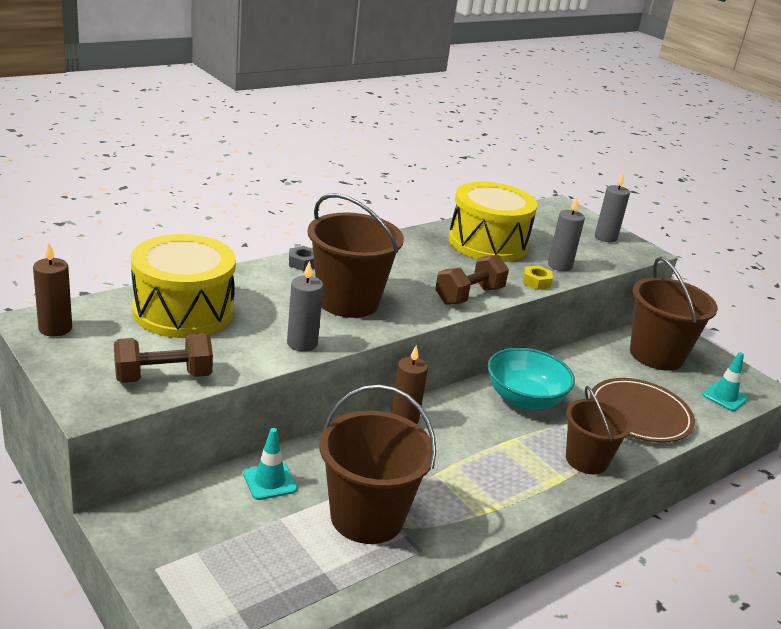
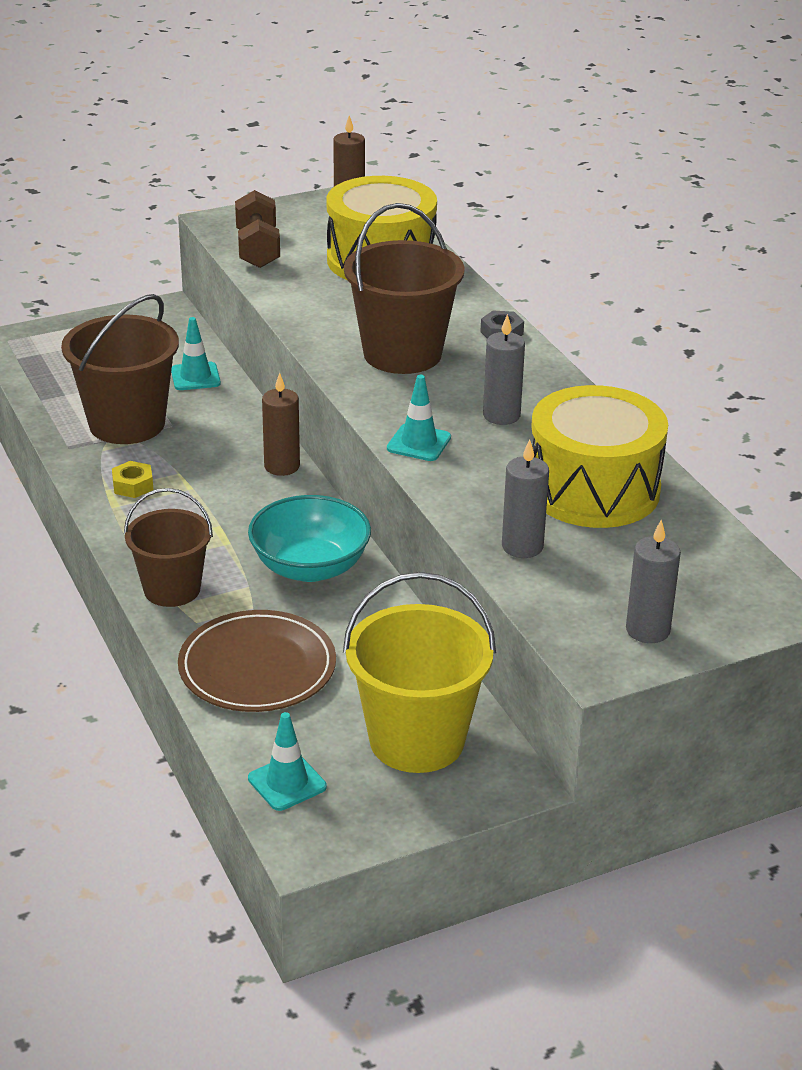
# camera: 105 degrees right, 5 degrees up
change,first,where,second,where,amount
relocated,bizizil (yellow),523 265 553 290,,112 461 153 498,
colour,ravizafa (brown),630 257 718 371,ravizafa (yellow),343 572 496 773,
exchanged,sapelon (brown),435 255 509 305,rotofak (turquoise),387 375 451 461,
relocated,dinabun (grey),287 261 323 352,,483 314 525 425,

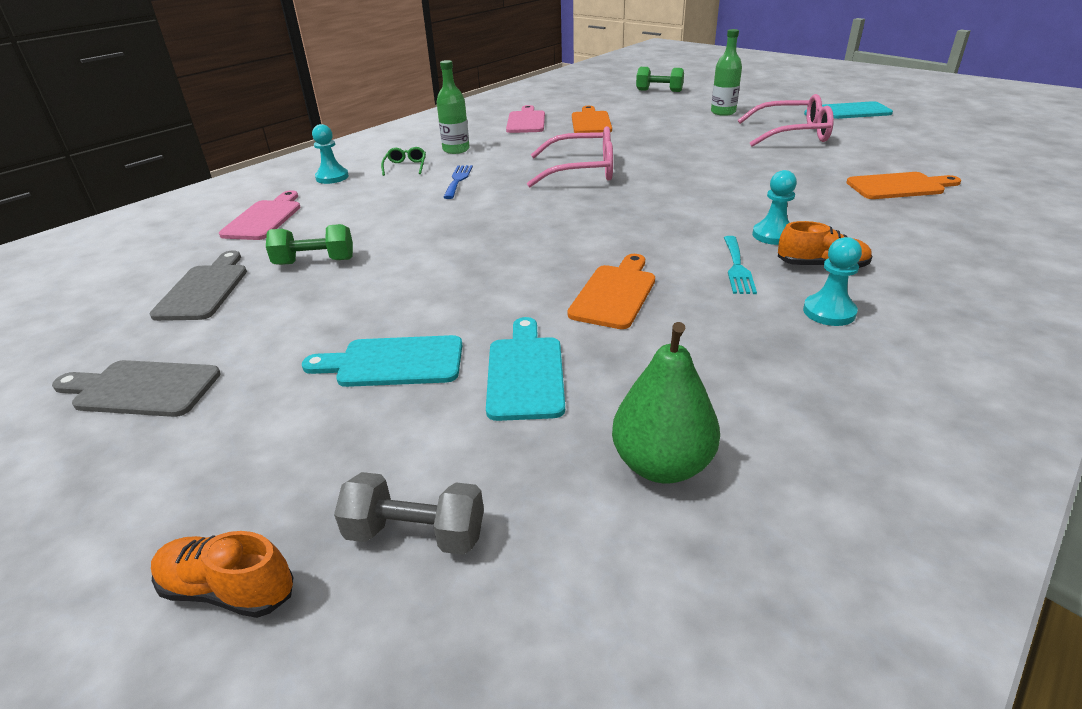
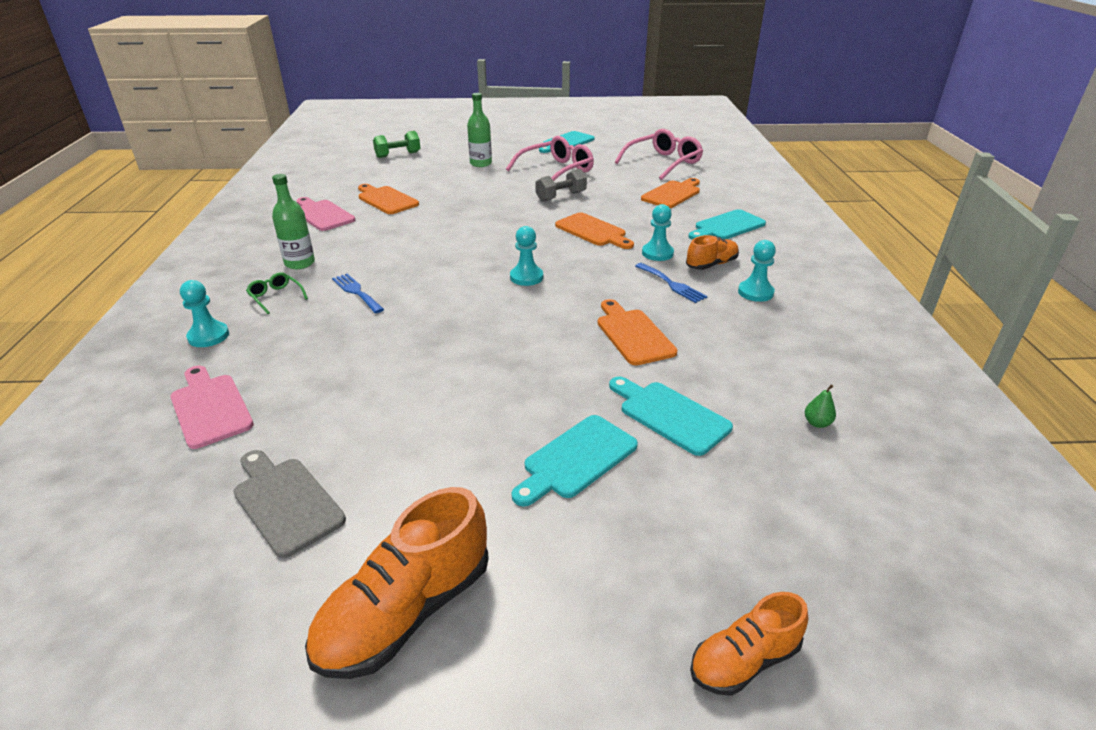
# camera: 45 degrees left, 0 degrees up
change,first,where,second,where,amount
exchanged,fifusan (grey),52 360 220 417,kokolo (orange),305 487 489 679,
appeared,,,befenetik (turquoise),510 226 543 286,
relocated,sapelon (grey),334 472 484 555,,535 169 587 202,
appeared,,,fifusan (orange),555 212 634 249,
relocated,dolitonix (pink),527 126 613 187,,615 129 703 180,
colour,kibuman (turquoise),724 236 757 294,kibuman (blue),635 263 708 303,
appeared,,,fifusan (turquoise),688 209 766 240,
size,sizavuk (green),612 322 720 484,,805 385 836 428,x0.41
missing,sapelon (green),266 224 353 265,,,

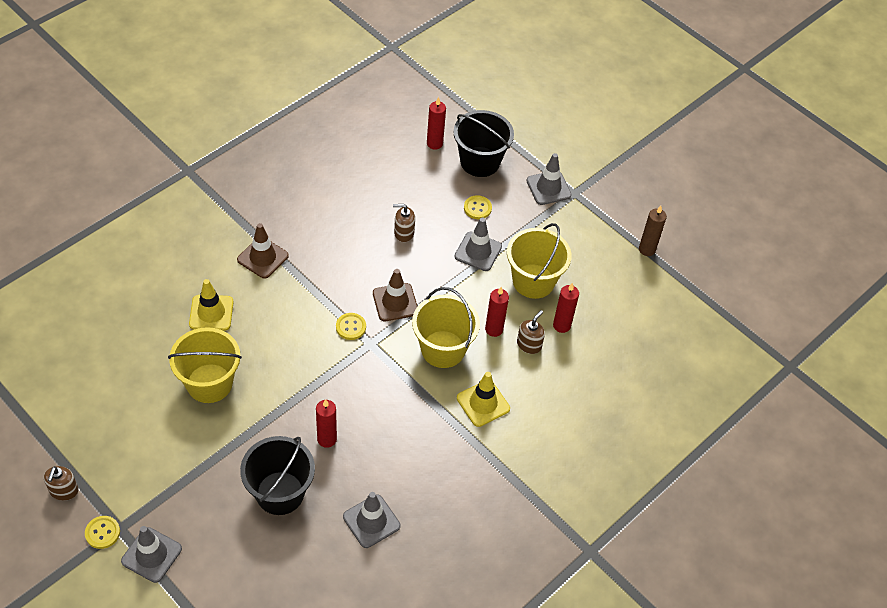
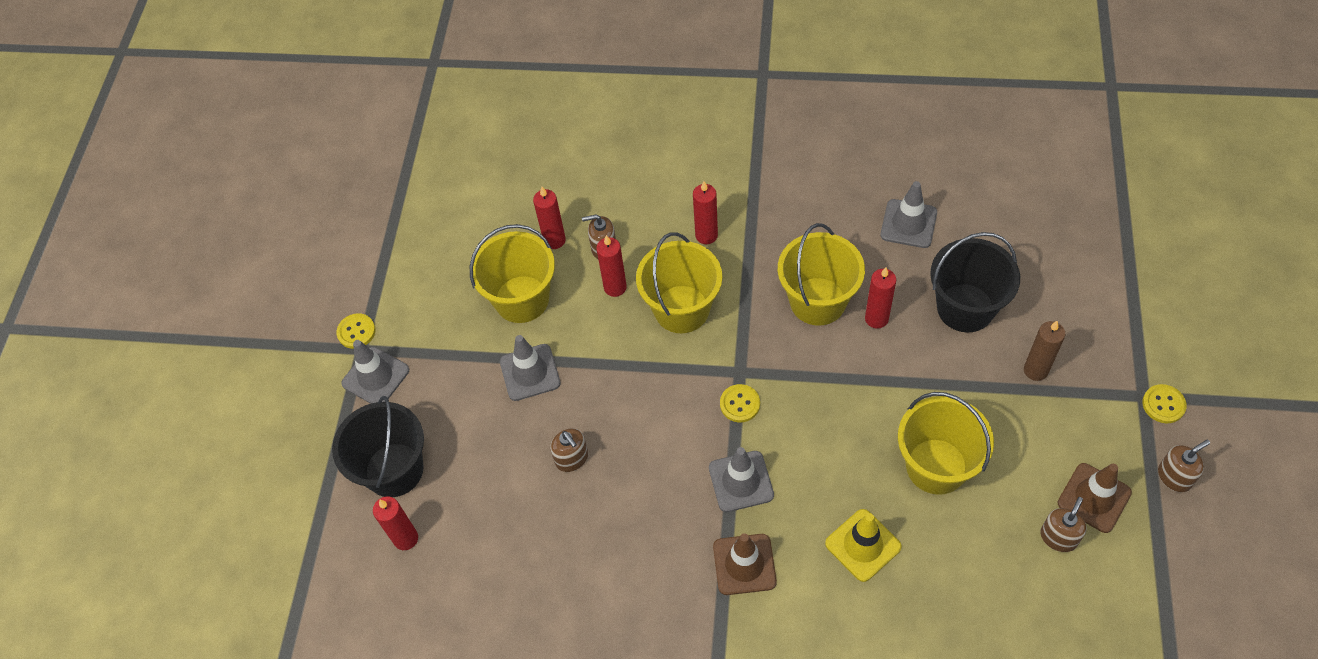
# camera: 120 degrees left, 5 degrees up
change,first,where,second,where,amount
relocated,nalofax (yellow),464 195 492 219,,336 313 376 349,
exchanged,rotofak (yellow),457 372 510 427,dinabun (red),693 181 718 244,
relocated,rotofak (grey),121 526 182 583,,709 447 774 512,
appeared,,,ravizafa (yellow),778 223 865 326,
relocated,dinabun (brown),639 206 667 256,,1024 321 1065 381,
appeared,,,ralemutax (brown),1040 497 1087 552,
relocated,rotofak (brown),373 269 417 321,,1058 463 1132 533,

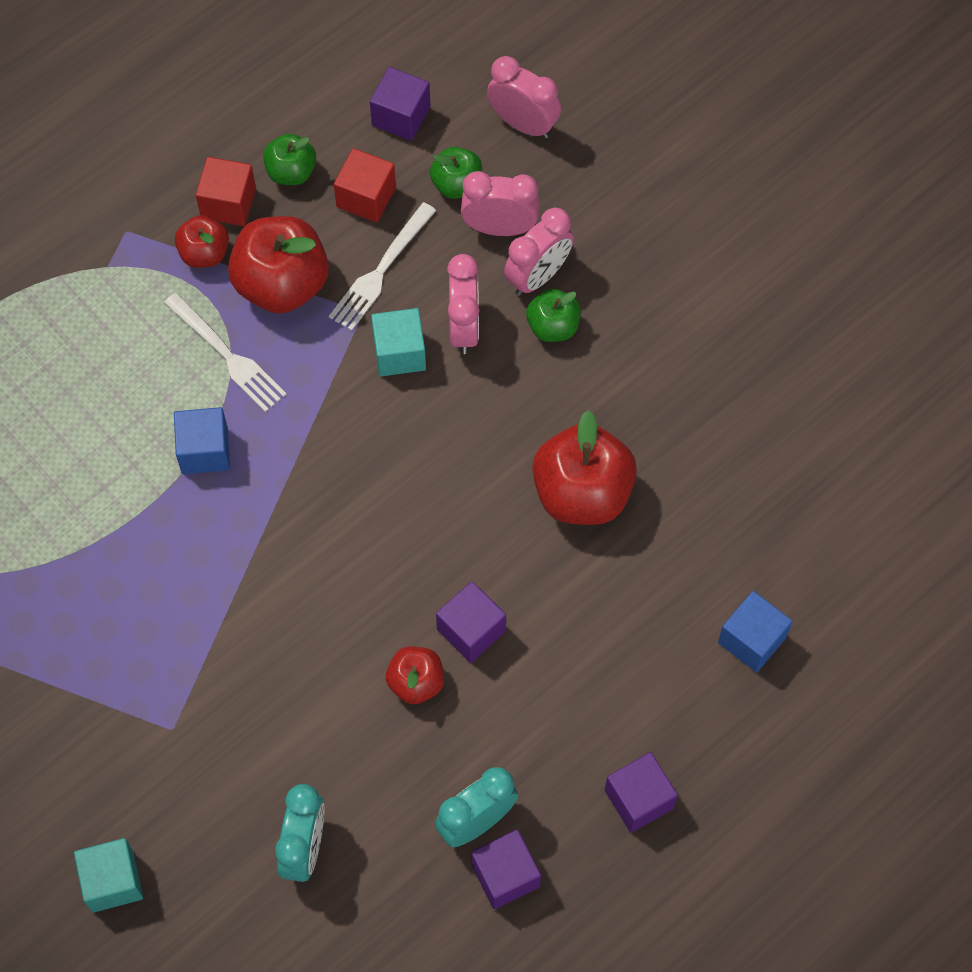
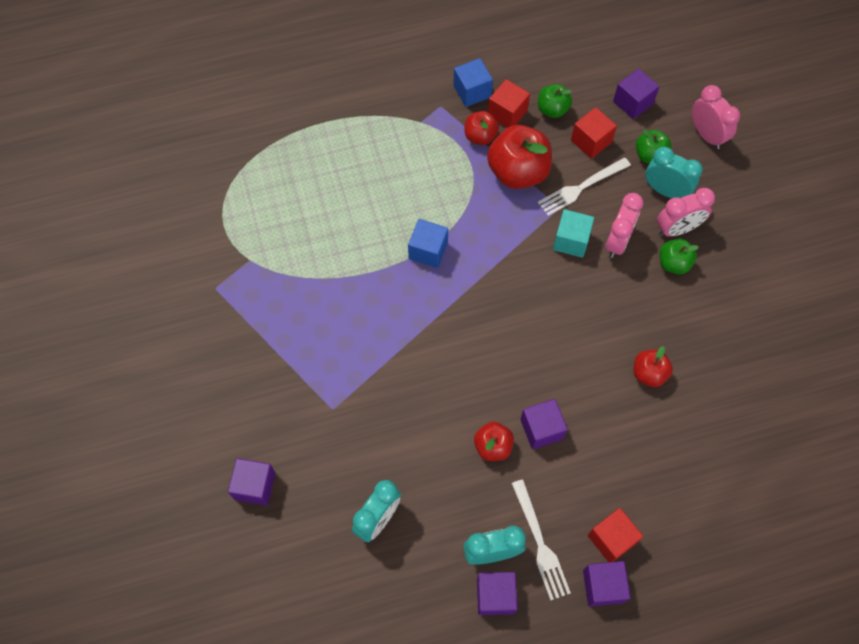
# camera: 25 degrees right, 0 degrees up
change,first,where,second,where,amount
colour,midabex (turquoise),74 838 143 913,midabex (purple),228 458 275 506,
relocated,midabex (blue),718 591 793 672,,453 58 493 107,
relocated,kibuman (white),164 292 287 412,,511 479 571 600,
appeared,,,midabex (red),588 508 643 562,
size,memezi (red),532 410 637 525,,634 346 673 387,x0.55
colour,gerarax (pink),461 171 540 236,gerarax (turquoise),645 147 703 198,

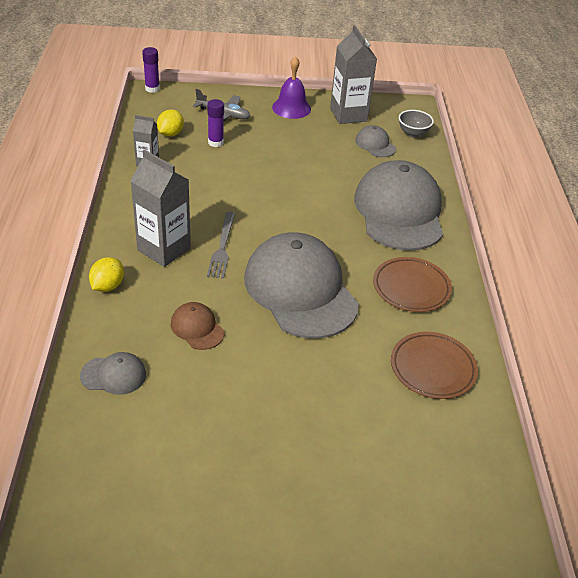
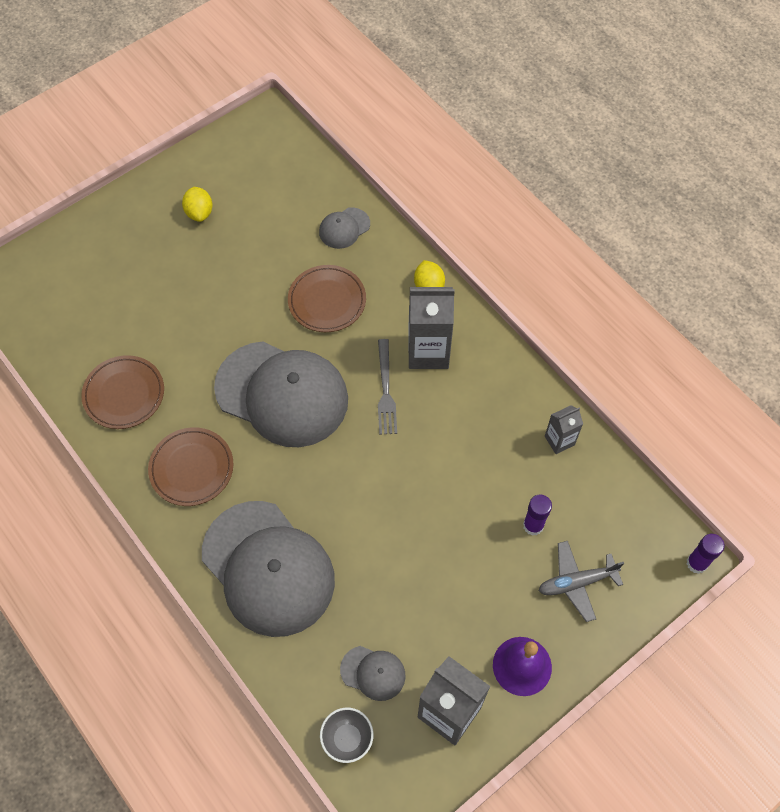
# camera: 145 degrees right, 20 degrees up
change,first,where,second,where,amount
relocated,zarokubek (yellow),157 109 184 137,,182 187 213 222,
exchanged,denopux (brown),171 302 224 350,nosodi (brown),288 265 366 332,
spun,kibuman (grey),207 212 235 279,,378 339 397 435,150 degrees counterclockwise

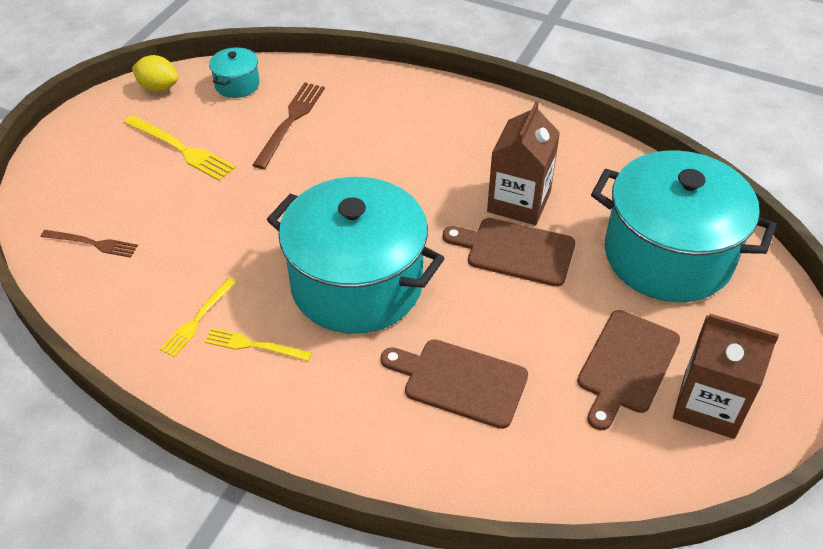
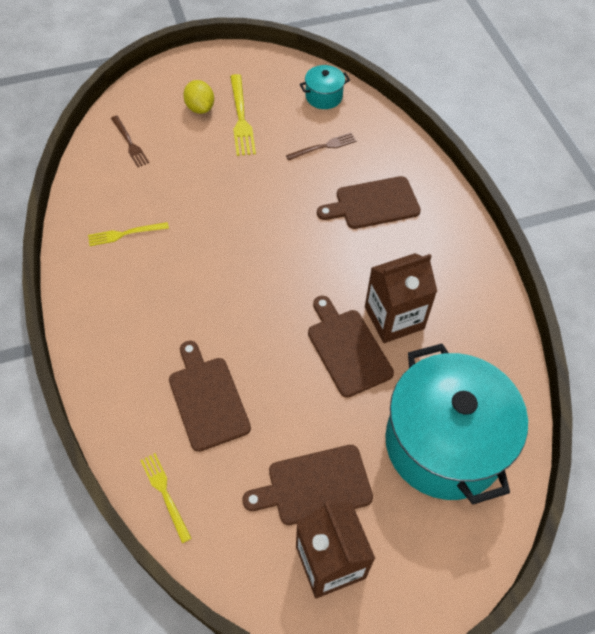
# camera: 45 degrees right, 10 degrees up
change,first,where,second,where,amount
relocated,kibuman (yellow),204 328 312 361,,140 453 192 543,
relocated,zarokubek (yellow),132 55 178 92,,183 80 214 114,
size,kibuman (brown),252 82 325 169,,286 133 357 160,x0.65
appeared,,,fifusan (brown),317 176 421 229,
missing,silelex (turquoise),267 177 445 334,,,

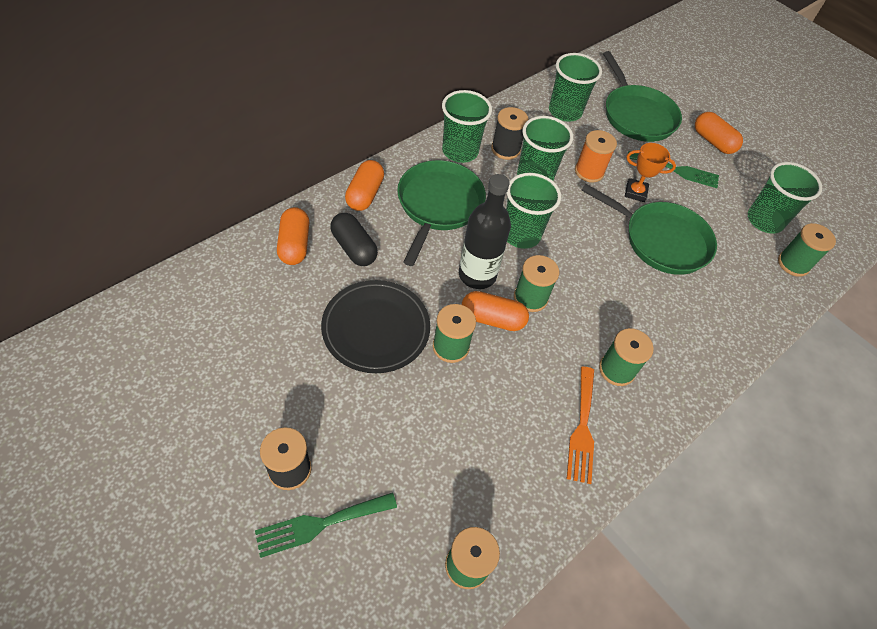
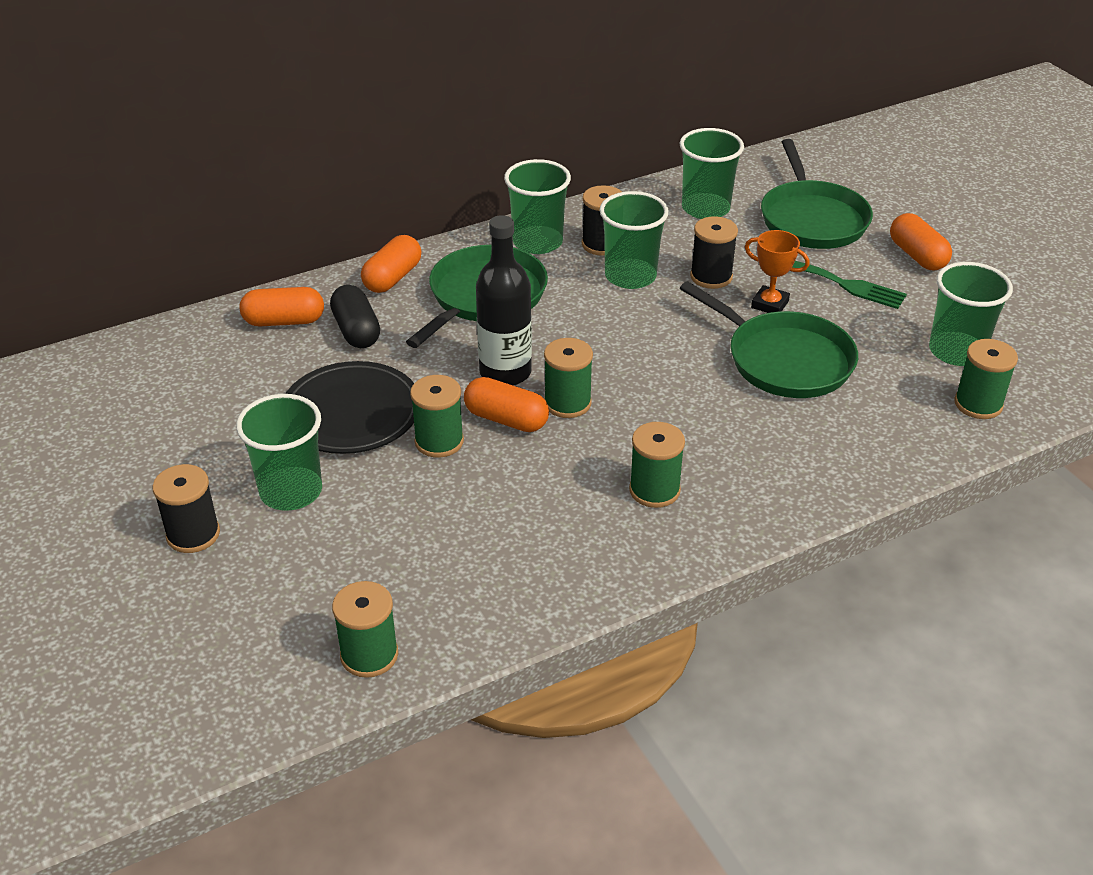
# camera: 20 degrees right, 15 degrees down
change,first,where,second,where,amount
relocated,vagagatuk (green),506 173 561 249,,236 394 322 511,
spun,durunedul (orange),277 207 309 265,,240 287 324 326,75 degrees clockwise
colour,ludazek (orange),575 130 617 183,ludazek (black),690 216 738 289,
missing,kibuman (green),255 492 397 558,,,
missing,kibuman (orange),567 366 594 484,,,

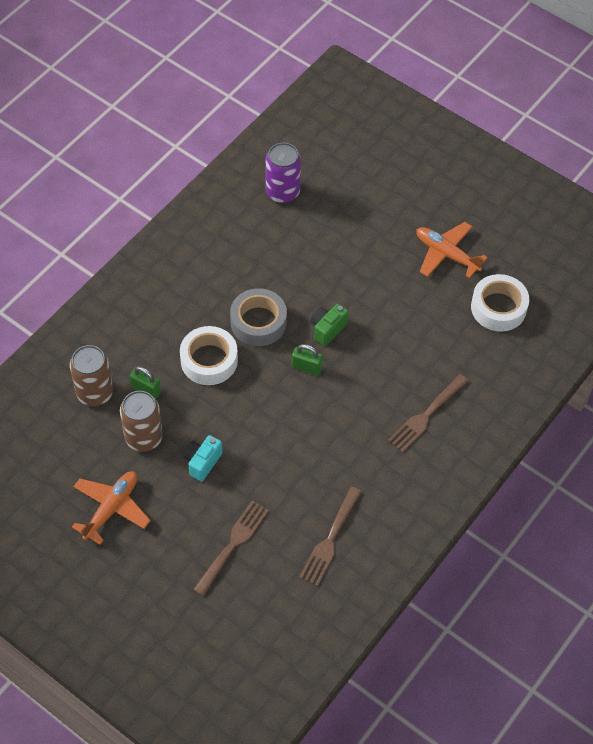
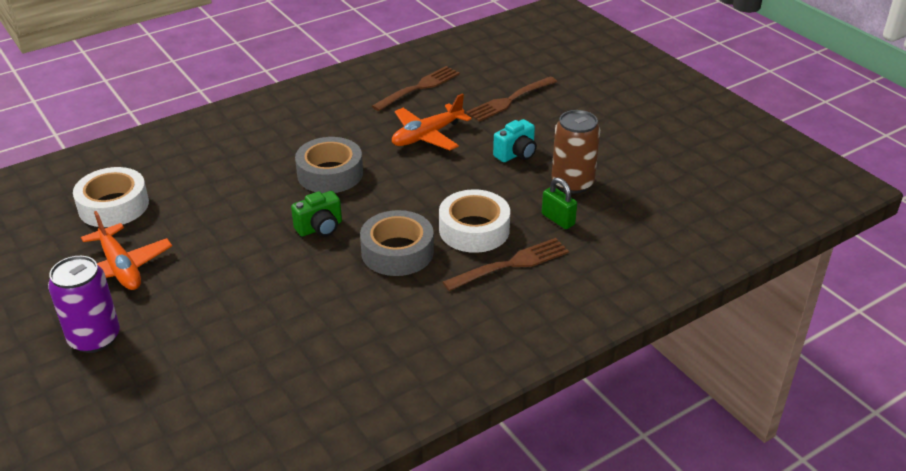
# camera: 160 degrees left, 20 degrees down
change,first,where,second,where,amount
relocated,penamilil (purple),265 143 301 203,,48 256 120 353,
appeared,,,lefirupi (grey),295 137 363 193,
relocated,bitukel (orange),72 471 151 545,,392 93 472 150,
relocated,kibuman (brown),388 374 468 452,,443 238 569 291,
missing,penamilil (brown),70 345 113 406,,,
missing,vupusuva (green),292 344 323 375,,,

